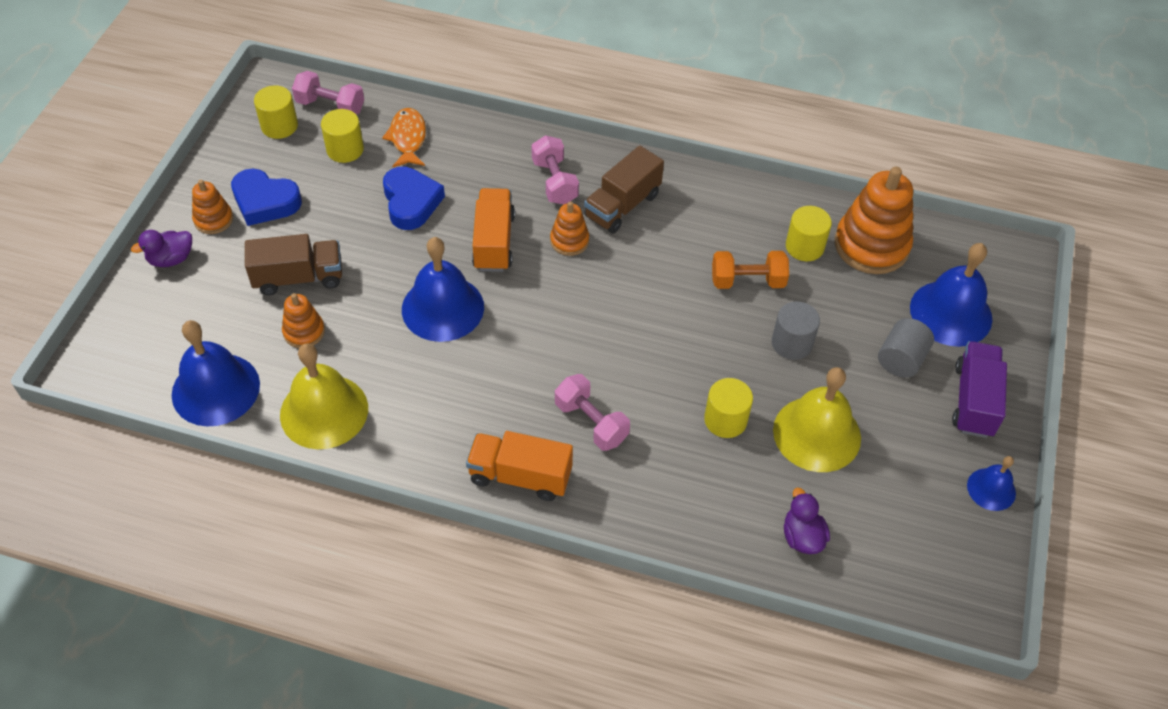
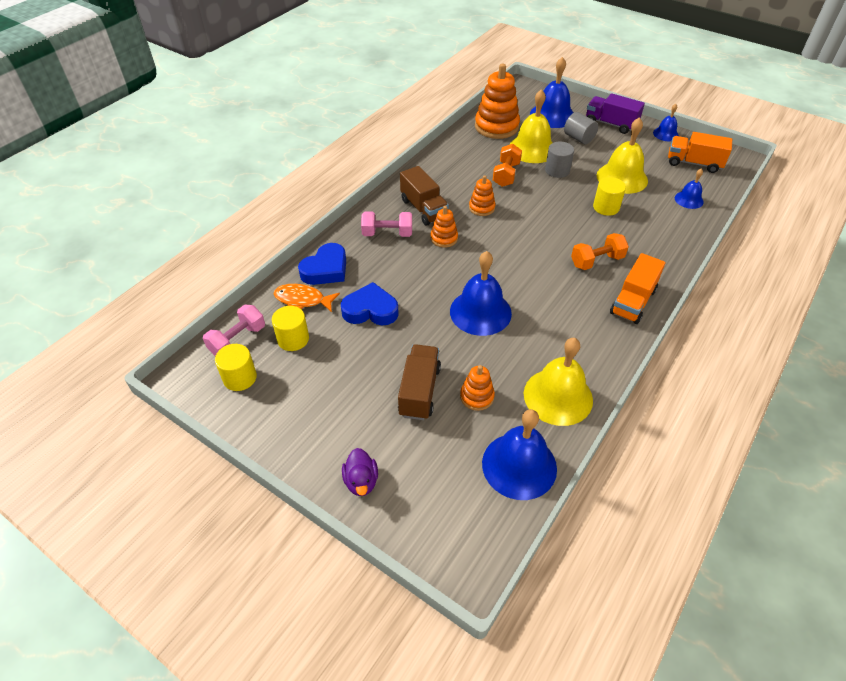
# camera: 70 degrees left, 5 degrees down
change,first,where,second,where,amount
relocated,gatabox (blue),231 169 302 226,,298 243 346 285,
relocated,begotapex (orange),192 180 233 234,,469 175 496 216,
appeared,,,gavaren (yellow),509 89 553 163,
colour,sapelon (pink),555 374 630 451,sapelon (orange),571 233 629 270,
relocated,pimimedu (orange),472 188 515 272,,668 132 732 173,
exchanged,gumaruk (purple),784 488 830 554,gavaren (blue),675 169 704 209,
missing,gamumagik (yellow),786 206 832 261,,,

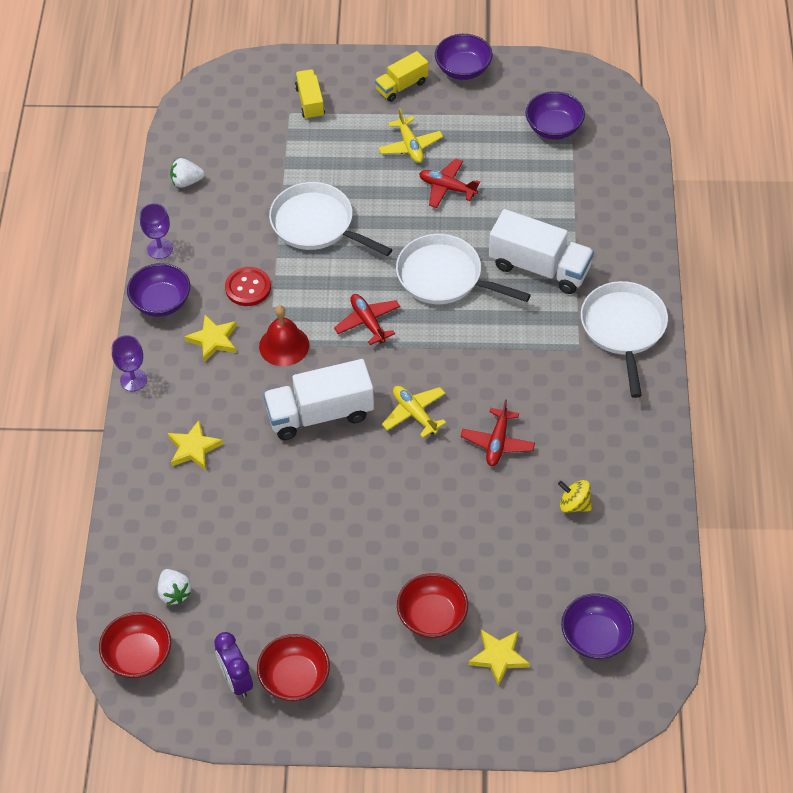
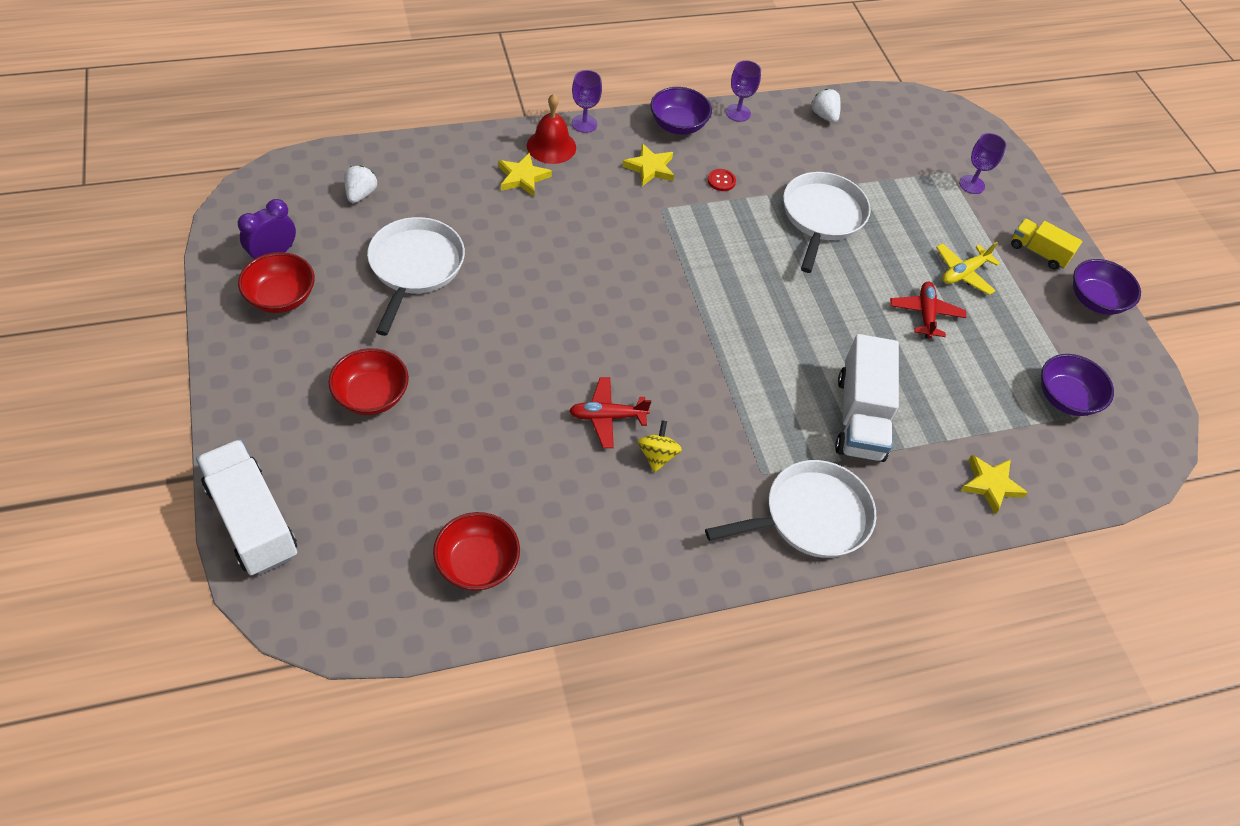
# camera: 65 degrees right, 0 degrees up
change,first,where,second,where,amount
relocated,pimimedu (white),263 359 374 440,,196 439 297 575,
spun,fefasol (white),158 569 191 604,,344 166 377 203,150 degrees clockwise
relocated,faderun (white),396 234 531 304,,367 217 465 336,
relocated,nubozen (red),99 612 171 678,,433 512 520 591,
relocated,gavaren (red),259 305 309 366,,527 94 576 164,
relocated,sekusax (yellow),558 480 592 513,,638 420 682 473,
size,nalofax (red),225 267 271 306,,708 169 736 191,x0.61
exchanged,pimimedu (yellow),295 69 325 120,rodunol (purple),959 133 1006 194,
relocated,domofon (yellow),469 630 530 686,,961 455 1028 514,
missing,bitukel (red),334 294 400 345,,,
missing,bitukel (yellow),382 386 446 438,,,
missing,nubozen (purple),561 593 634 659,,,

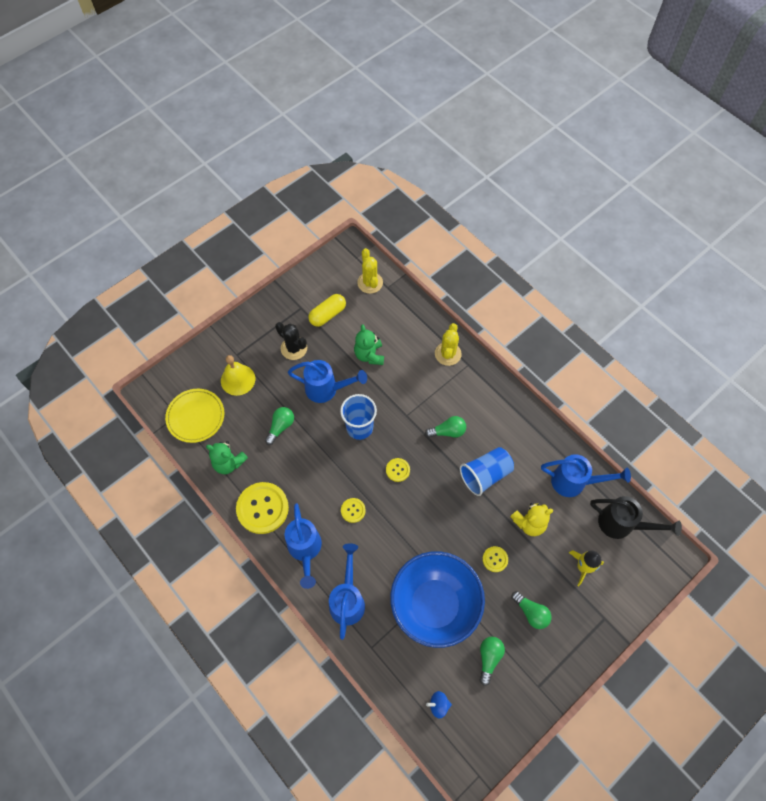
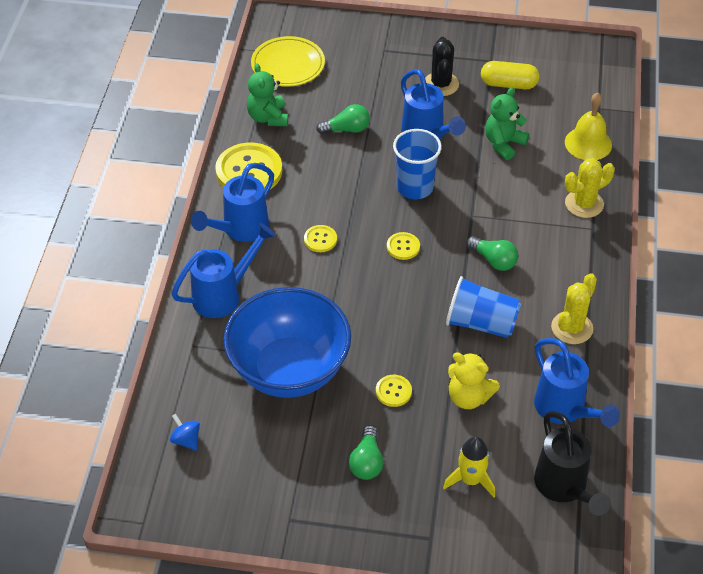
# camera: 50 degrees right, 15 degrees down
change,first,where,second,where,amount
relocated,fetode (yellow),357 248 383 294,,551 273 597 344,
relocated,gavaren (yellow),221 355 255 396,,565 93 612 160,
missing,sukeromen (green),480 637 505 686,,,

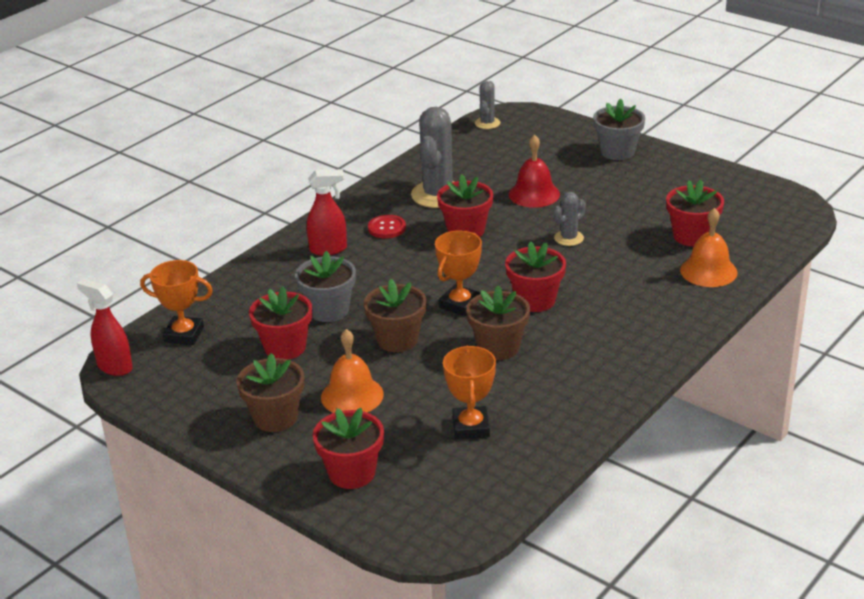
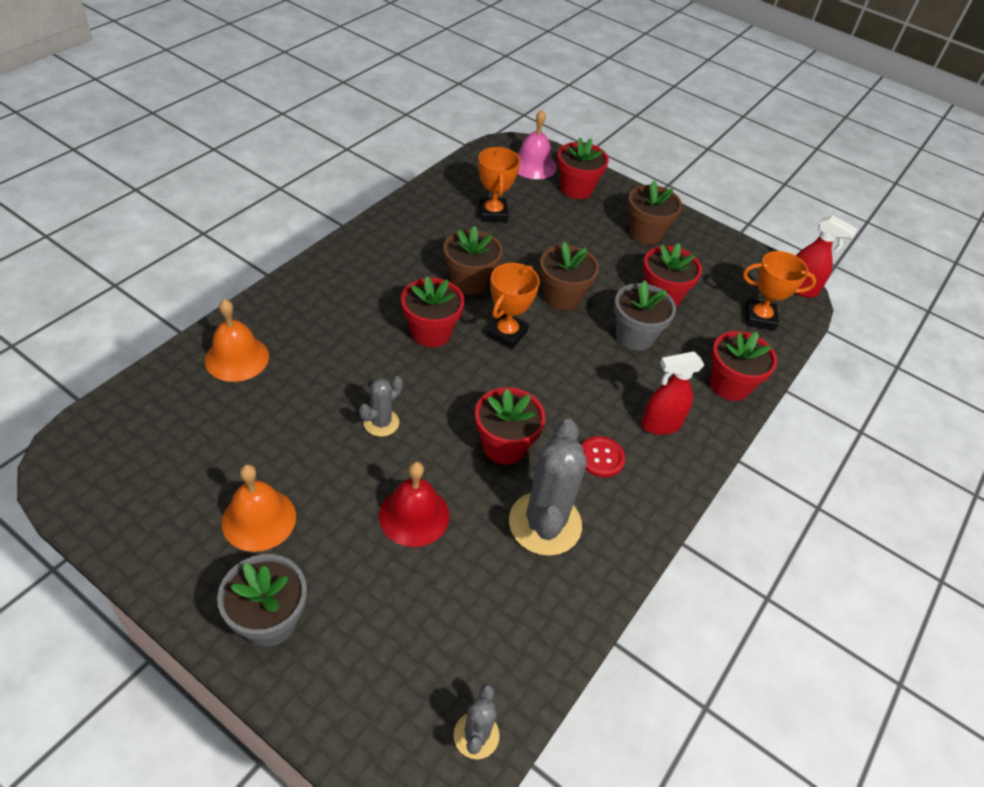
# camera: 170 degrees right, 15 degrees up
change,first,where,second,where,amount
relocated,gavaren (orange),321 329 384 413,,222 464 296 552,
appeared,,,gavaren (pink),518 110 557 179,
relocated,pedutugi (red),666 180 724 246,,710 331 777 401,

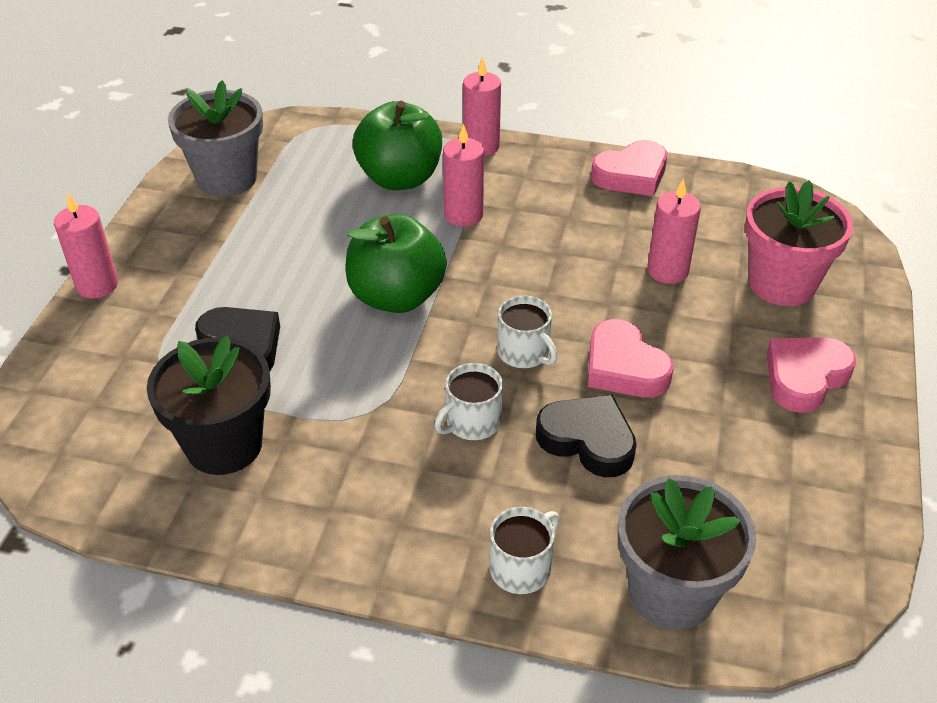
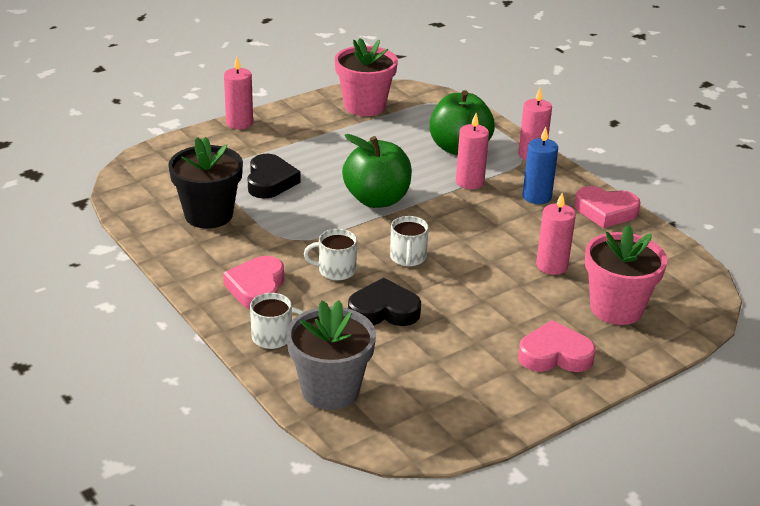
# camera: 40 degrees right, 10 degrees down
change,first,where,second,where,amount
relocated,gatabox (pink),588 319 674 397,,223 256 284 309,
colour,pedutugi (grey),168 80 263 197,pedutugi (pink),335 38 398 116,
spun,gatabox (black),536 395 637 477,,348 278 421 326,75 degrees counterclockwise
appeared,,,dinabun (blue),523 127 558 204,

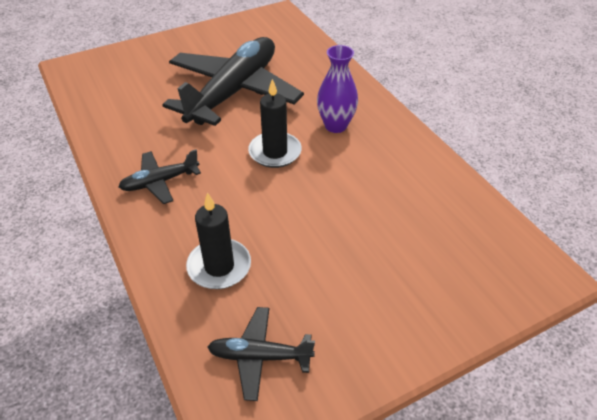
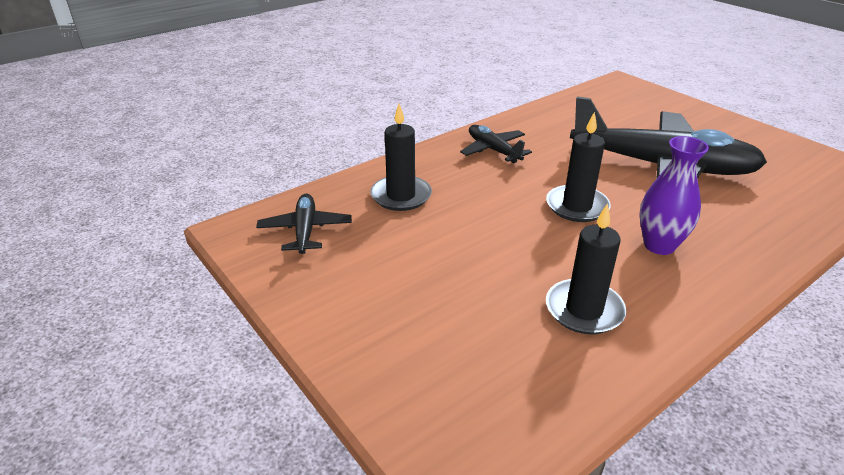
# camera: 80 degrees right, 10 degrees down
change,first,where,second,where,amount
appeared,,,dinabun (black),546 203 626 334,

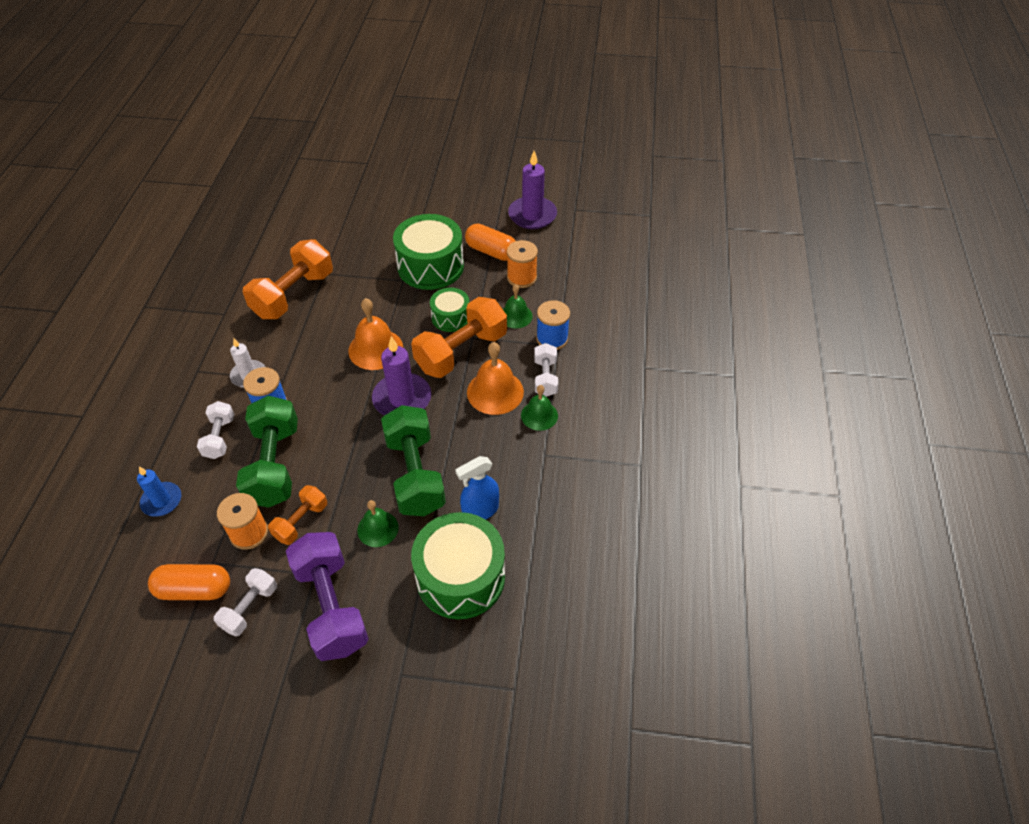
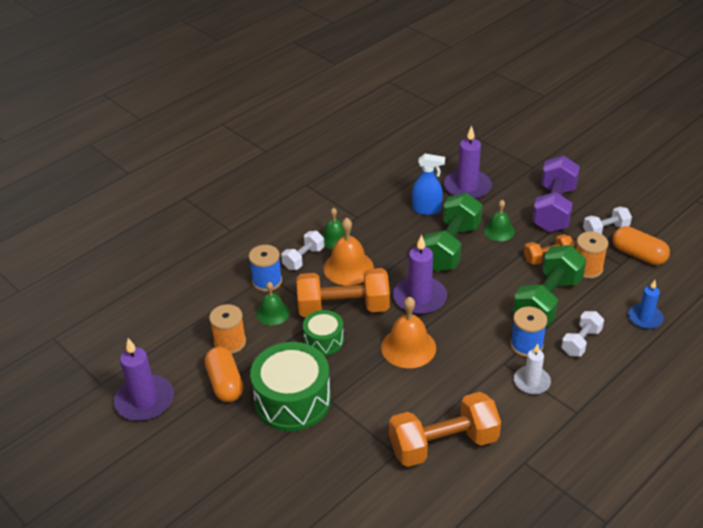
# camera: 140 degrees left, 10 degrees down
change,first,where,second,where,amount
exchanged,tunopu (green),411 512 505 619,dinabun (purple),444 126 492 199,

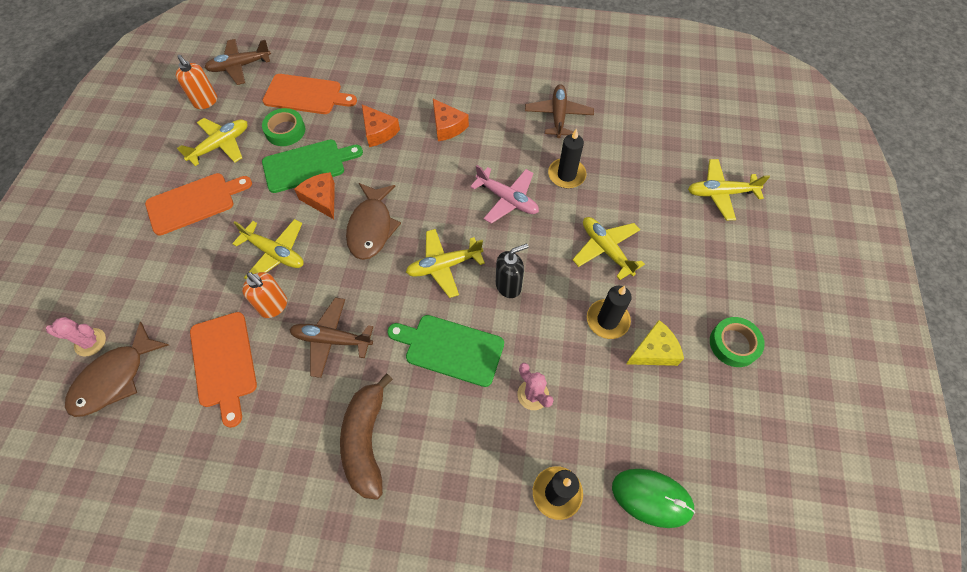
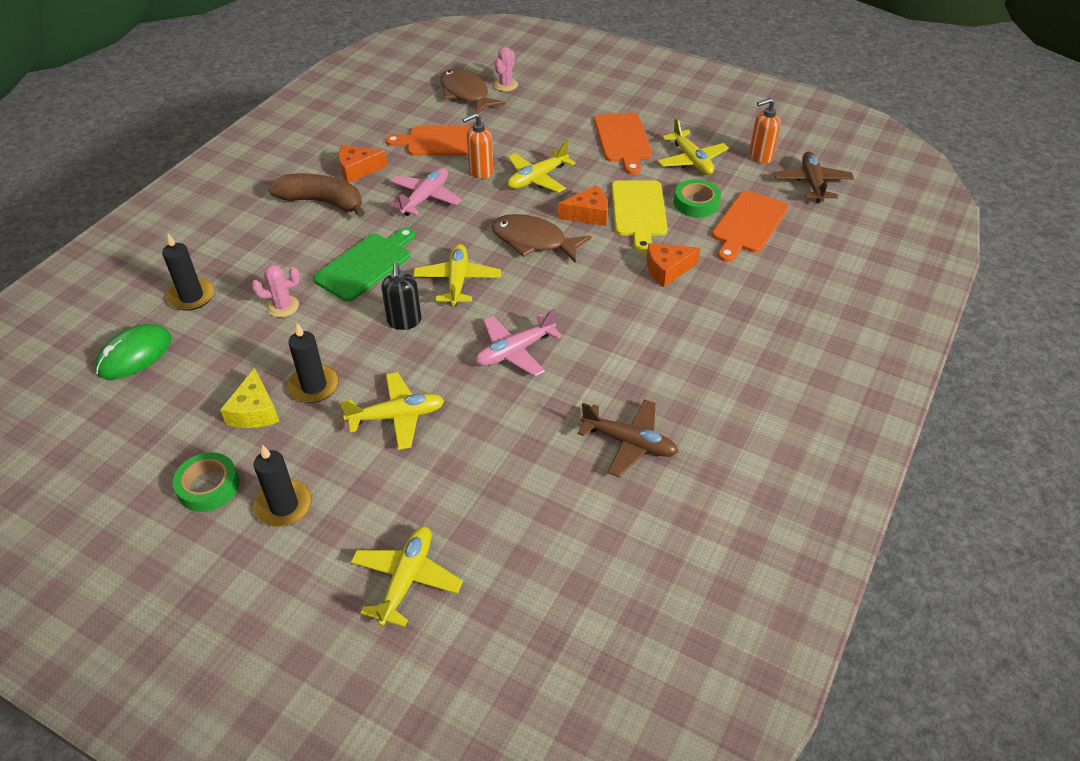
# camera: 110 degrees right, 15 degrees down
change,first,where,second,where,amount
relocated,dinabun (black),548 128 587 189,,254 445 312 527,
relocated,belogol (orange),433 99 469 141,,338 145 388 183,
colour,bitukel (brown),289 297 373 378,bitukel (pink),389 168 462 216,
colour,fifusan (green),262 140 363 193,fifusan (yellow),612 180 667 253,

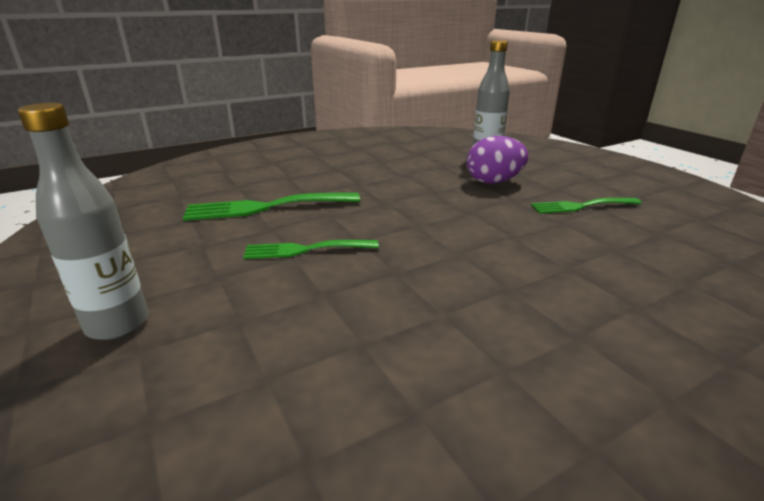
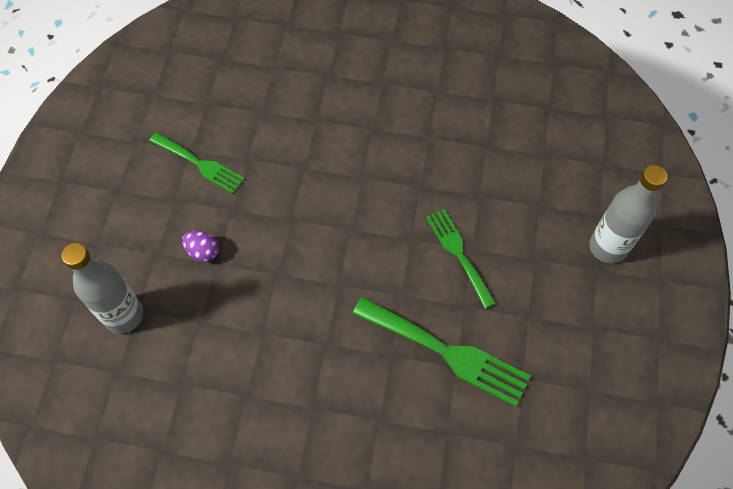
# camera: 140 degrees left, 35 degrees up
change,first,where,second,where,amount
size,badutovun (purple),467 136 528 184,,182 231 219 262,x0.53
spun,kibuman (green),243 240 379 259,,426 209 496 309,150 degrees counterclockwise

